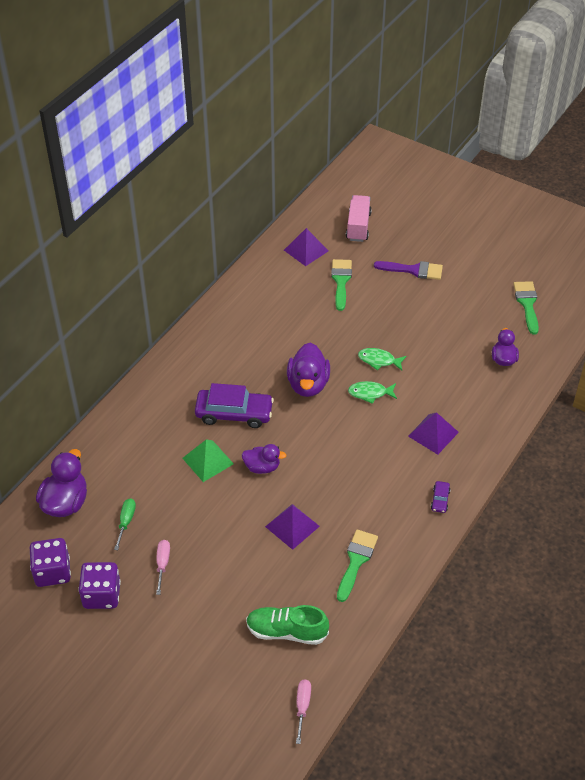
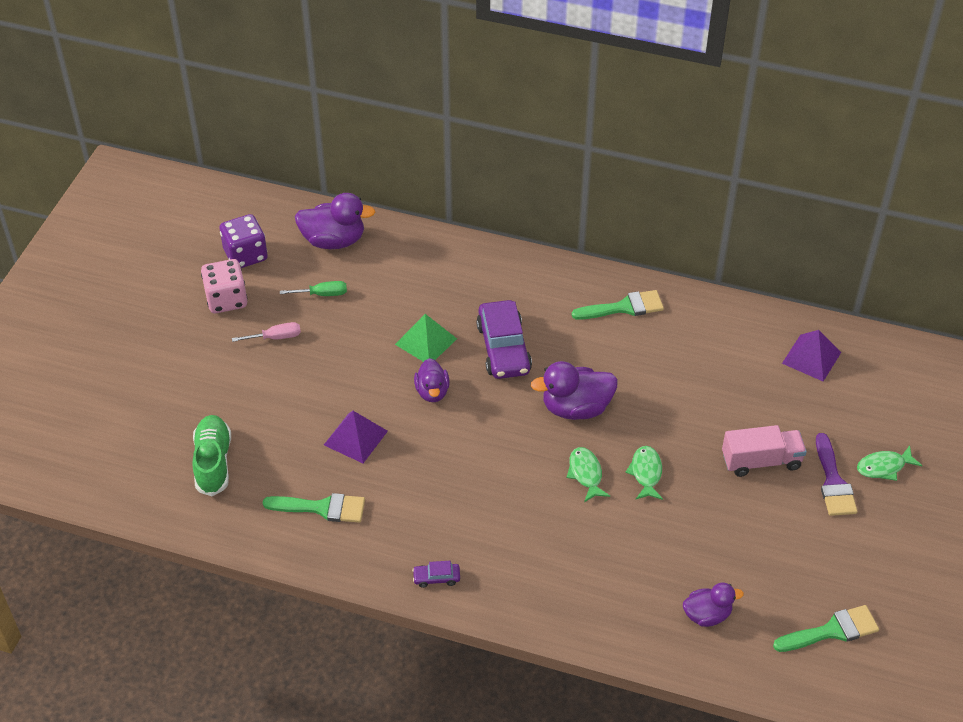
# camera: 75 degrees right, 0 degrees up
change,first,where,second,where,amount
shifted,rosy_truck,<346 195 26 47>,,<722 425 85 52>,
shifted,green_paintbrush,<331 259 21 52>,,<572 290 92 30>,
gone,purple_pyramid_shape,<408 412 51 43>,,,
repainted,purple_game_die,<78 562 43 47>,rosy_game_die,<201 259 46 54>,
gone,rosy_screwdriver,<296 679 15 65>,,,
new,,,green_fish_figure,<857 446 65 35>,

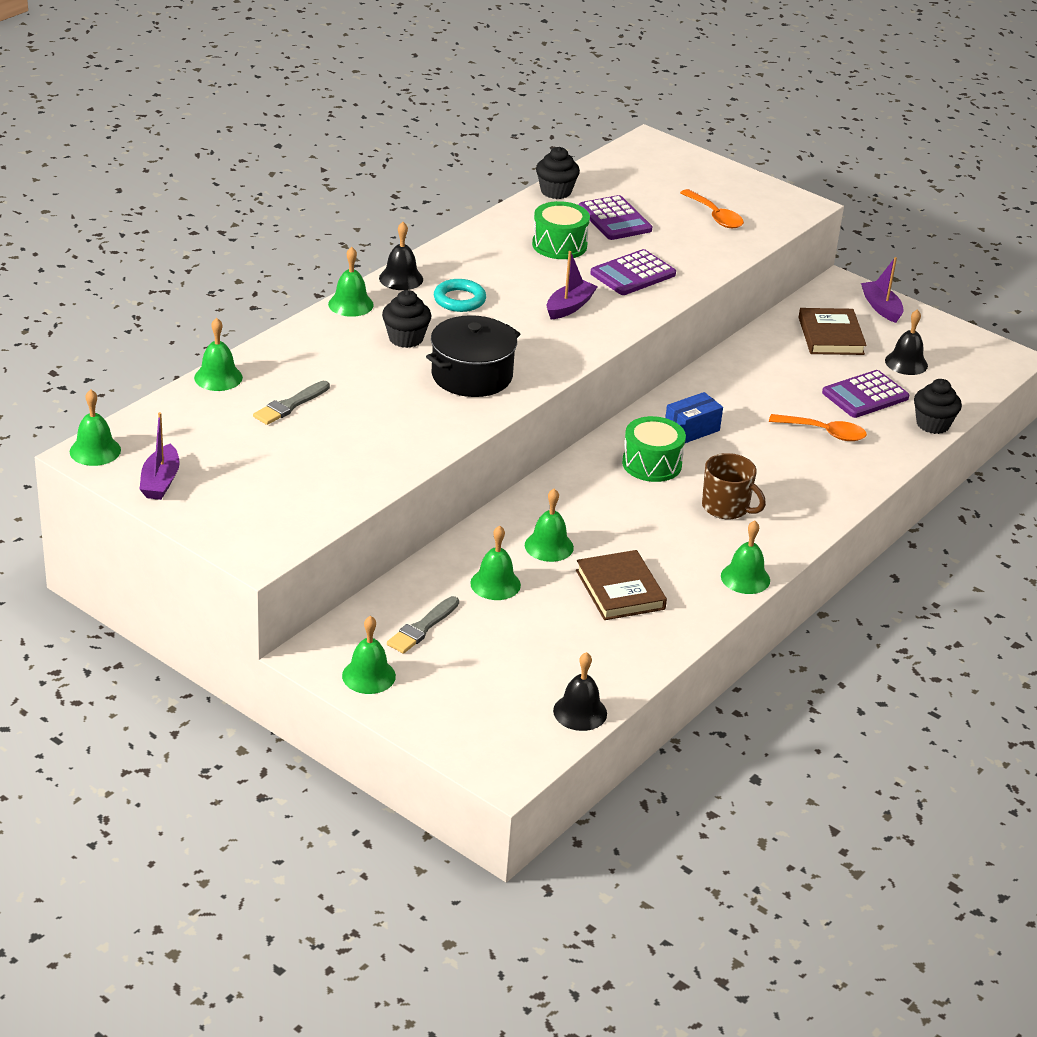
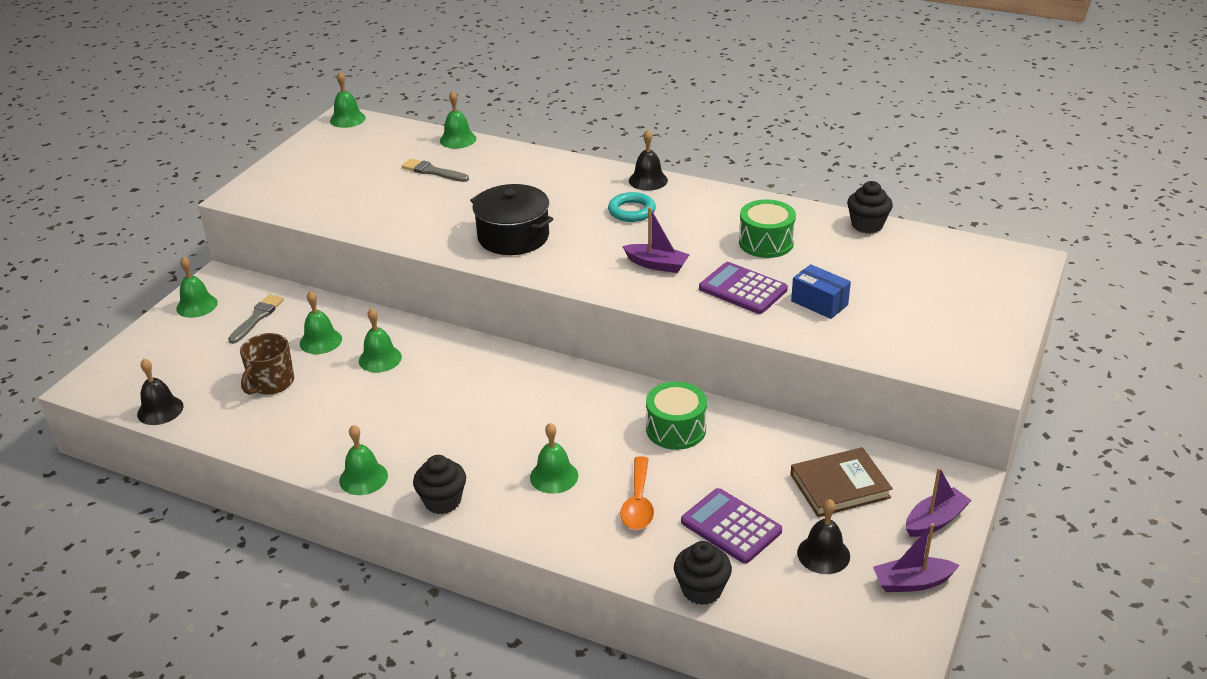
# camera: 80 degrees right, 0 degrees up
change,first,where,second,where,amount
gone,orange-coloured_tablespoon,<680 189 64 39>,,,
gone,purple_pocket_calculator,<579 195 74 45>,,,
shifted,green_bell,<328 247 46 70>,,<530 423 48 71>,
shifted,jet-black_cupcake,<382 290 50 58>,,<413 455 53 59>,
shifted,blue_parcel,<665 392 58 51>,,<791 264 60 55>,
shifted,purple_sailboat,<140 412 40 88>,,<873 523 86 69>,
shifted,green_snare_drum,<622 416 64 66>,,<646 381 61 69>,
shifted,russet_tea_mug,<702 453 64 66>,,<240 333 54 62>,
gone,russet_hardcover,<576 550 91 70>,,,
rotated,ash-grey_paintbrush,<387 596 72 58>,,<228 294 56 50>,90 degrees clockwise

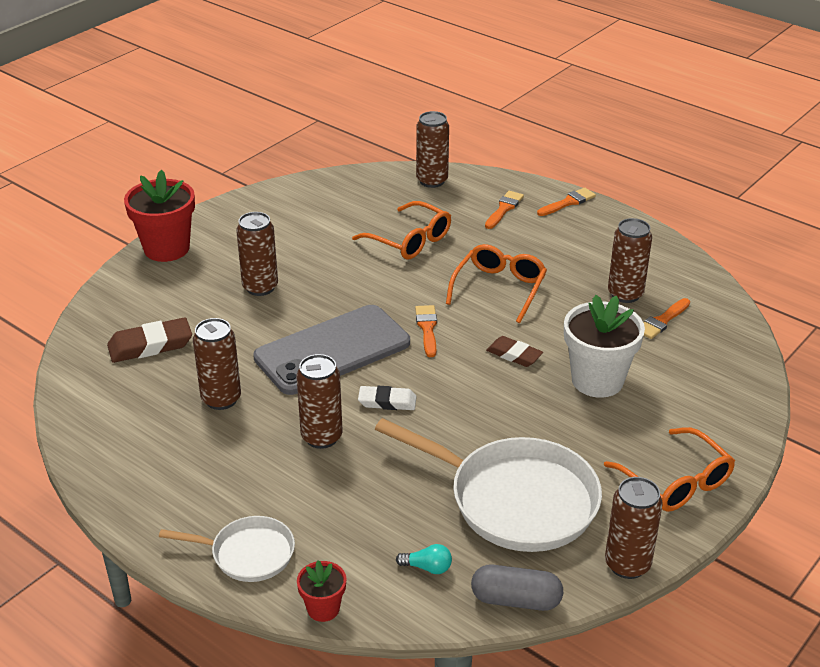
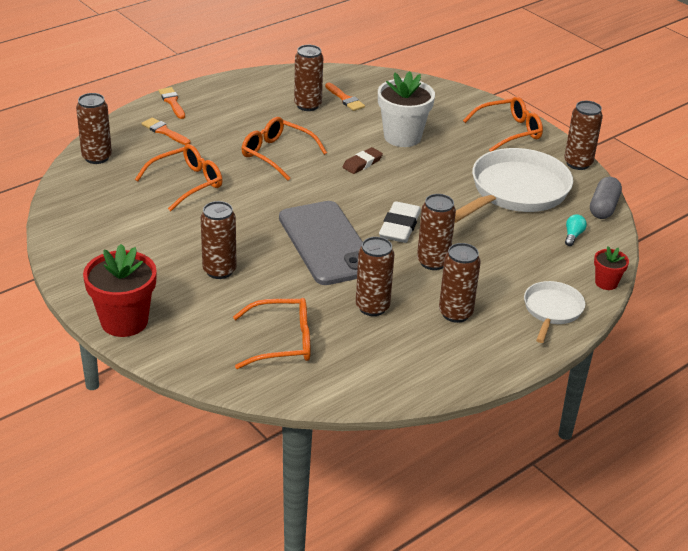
# camera: 80 degrees left, 0 degrees up
change,first,where,second,where,amount
gone,orange-coloured_paintbrush,<415 305 22 52>,,,
swapped,russet_gum_eraser,<107 317 85 46>,orange-coloured_spectacles,<233 298 77 71>,
scaled,pure_white_gum_eraser,<358 386 59 24>,,<379 201 42 42>,x1.52
new,,,russet_soda_can,<439 243 42 80>,

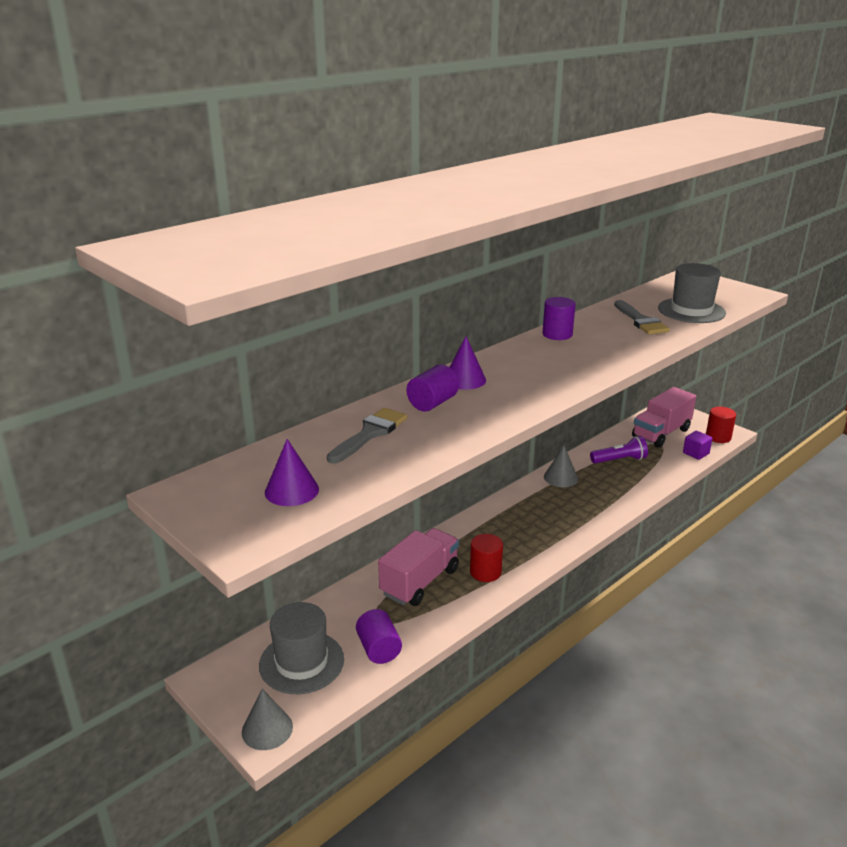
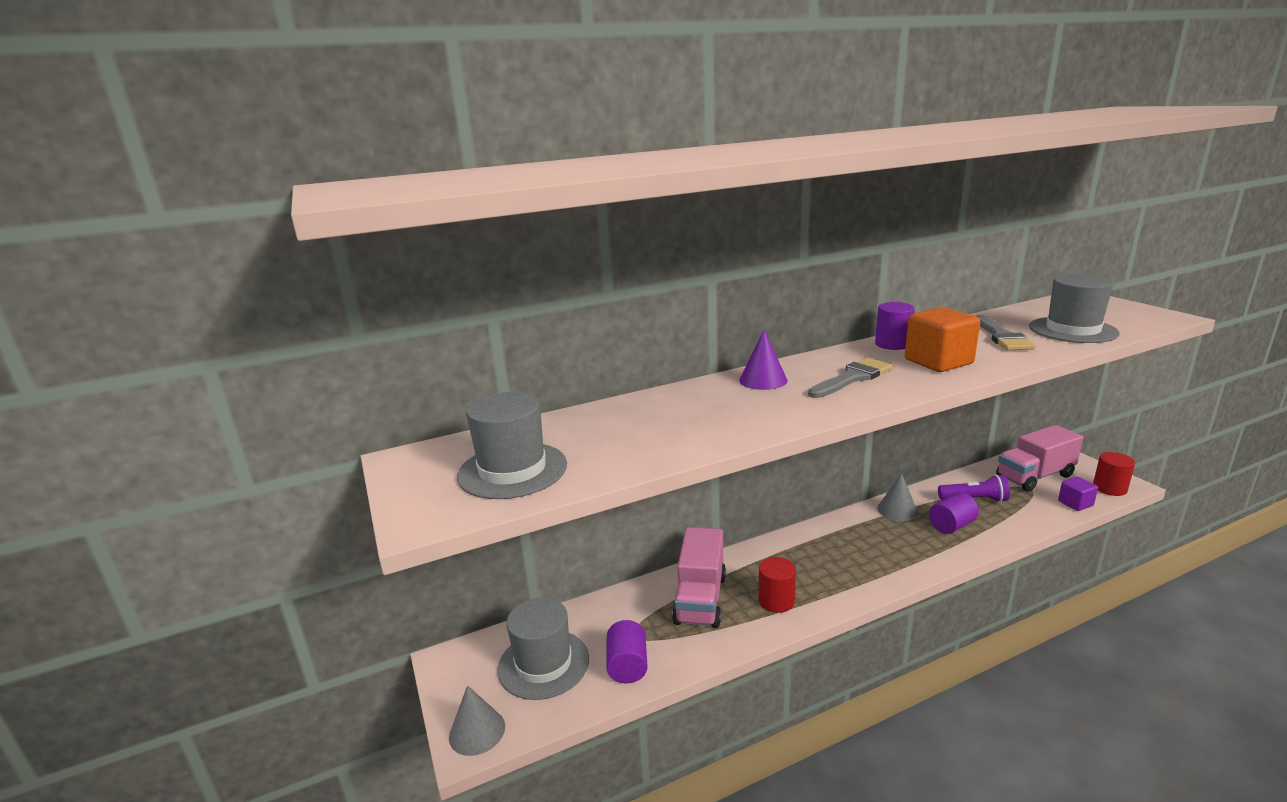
# camera: 20 degrees right, 5 degrees down
change,first,where,second,where,amount
shifted,purple_cylinder_shape,<407 365 52 47>,,<929 492 50 42>,
shifted,ash-grey_paintbrush,<327 408 80 56>,,<808 358 84 40>,
swapped,purple_solid_cone,<265 439 54 67>,ash-grey_tall_hat,<457 392 110 107>,
rotated,rosy_truck,<378 528 81 78>,,<672 527 54 101>,135 degrees clockwise
new,,,orange-coloured_cube,<905 307 75 65>,

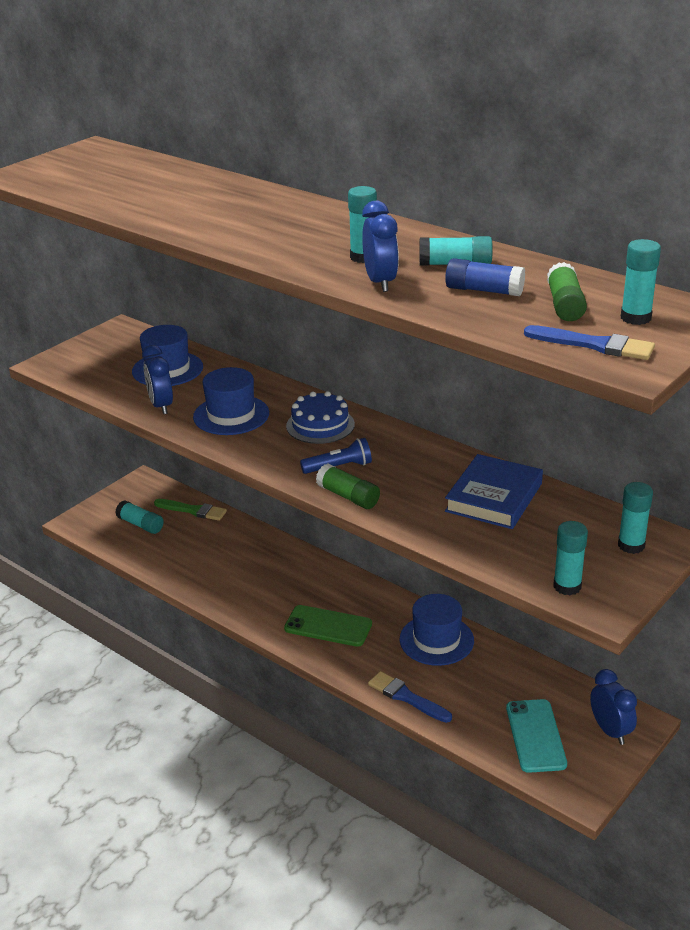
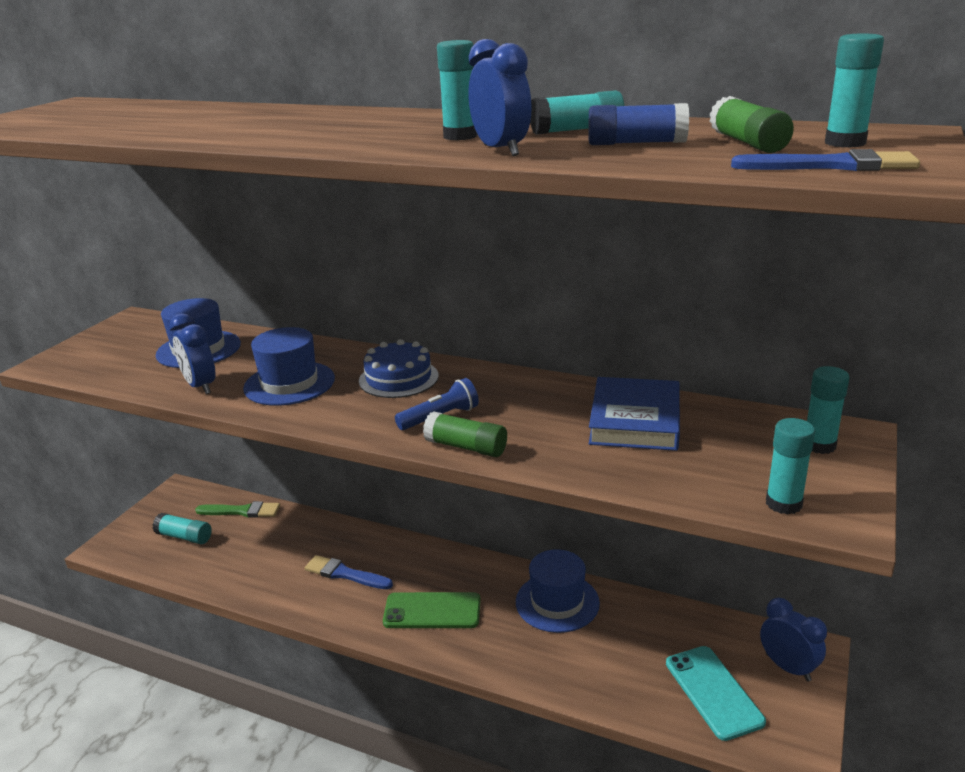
# camera: 15 degrees left, 5 degrees down
change,first,where,second,where,amount
shifted,blue_paintbrush,<368 671 84 52>,,<305 555 88 34>,

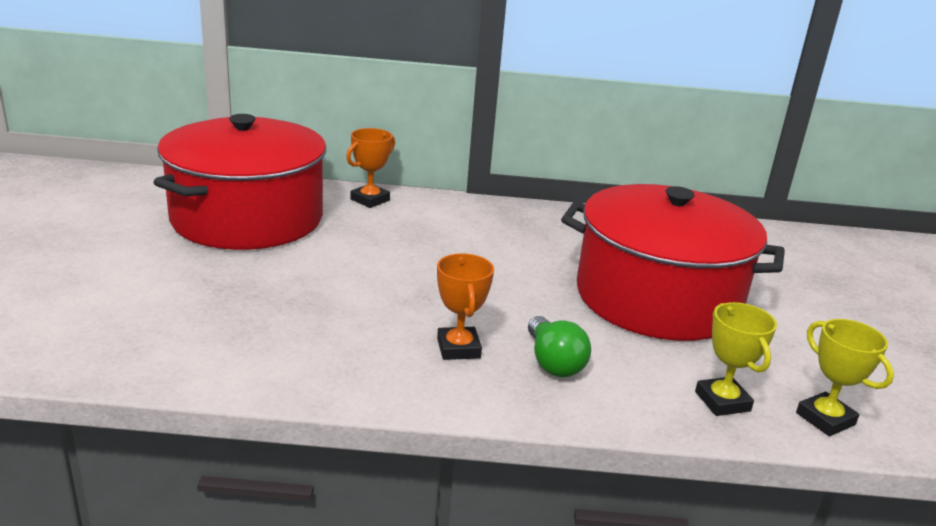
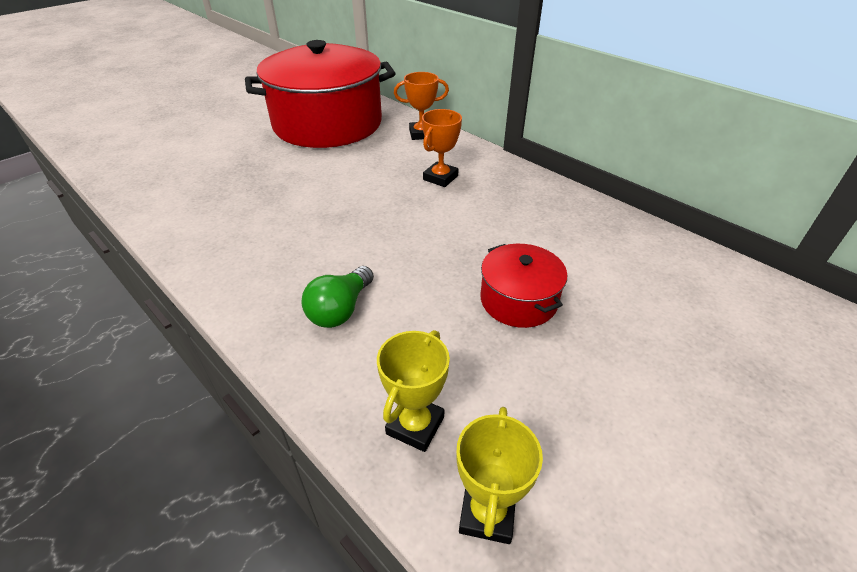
# camera: 45 degrees right, 15 degrees up
change,first,where,second,where,amount
scaled,crimson_stockpot,<561 184 224 157>,,<480 244 87 84>,x0.45
shifted,orange-coloured_trophy,<437 253 57 107>,,<422 109 40 78>,

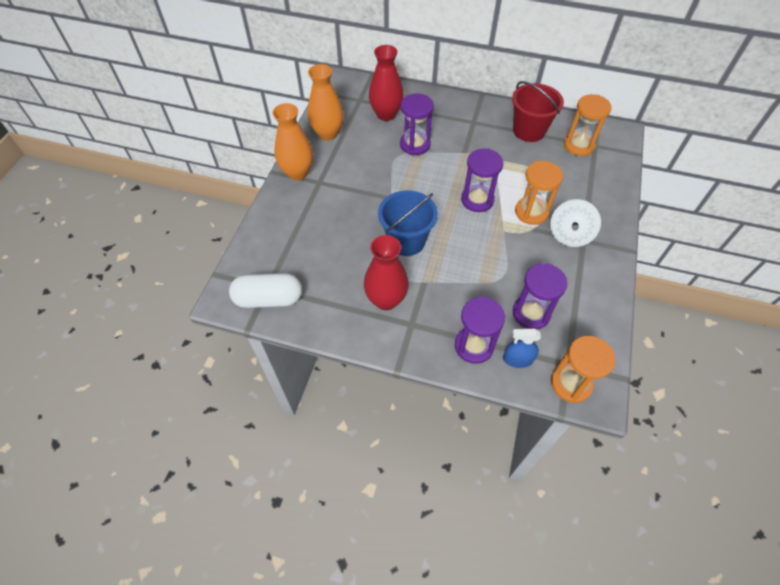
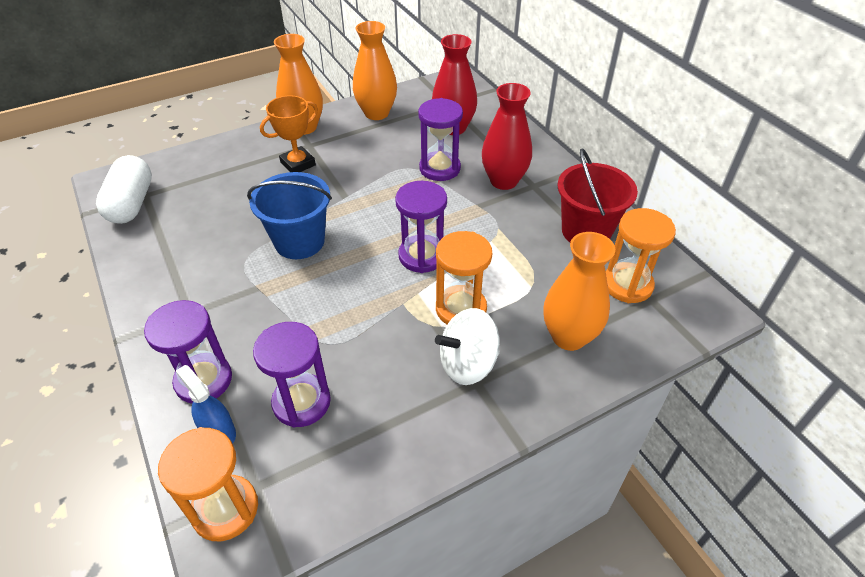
# camera: 45 degrees right, 10 degrees down
change,first,where,second,where,amount
shifted,crimson_flower_vase,<364 235 45 75>,,<482 83 50 107>,
rotated,pure_white_pill_shape,<229 273 73 35>,,<96 155 56 69>,45 degrees clockwise
new,,,orange-coloured_trophy,<260 95 58 77>,
new,,,orange-coloured_flower_vase,<543 232 72 119>,

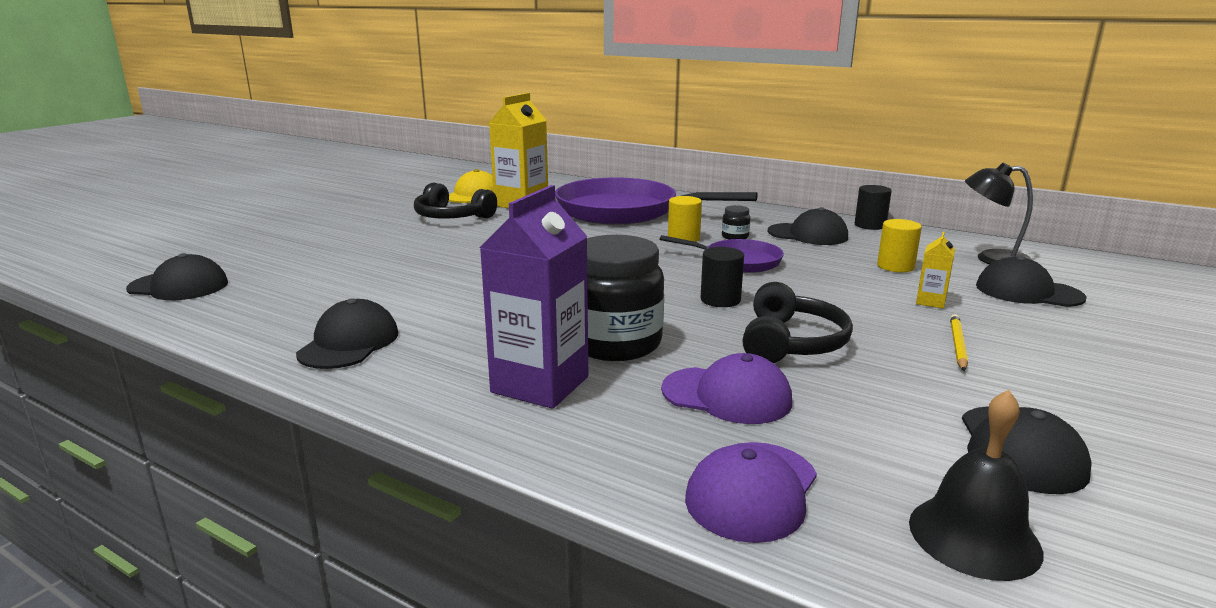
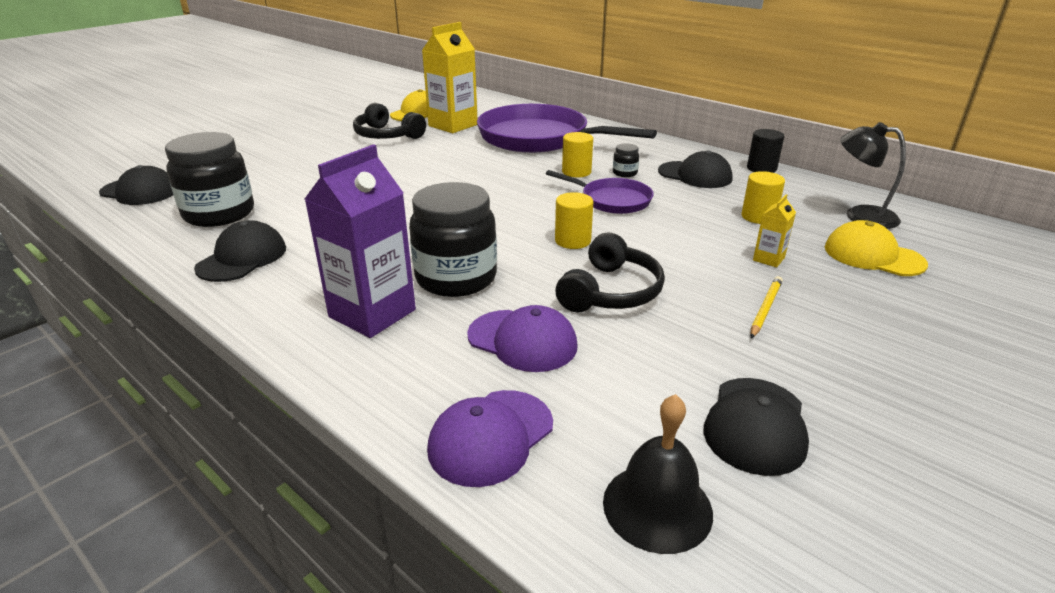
# camera: 10 degrees right, 10 degrees up
change,first,where,second,where,amount
repainted,jet-black_cylinder_shape,<701 247 43 60>,golden_cylinder_shape,<555 192 38 57>,
repainted,jet-black_peaked_cap,<976 256 111 51>,golden_peaked_cap,<825 220 103 56>,
new,,,jet-black_jam_jar,<165 132 89 95>,

